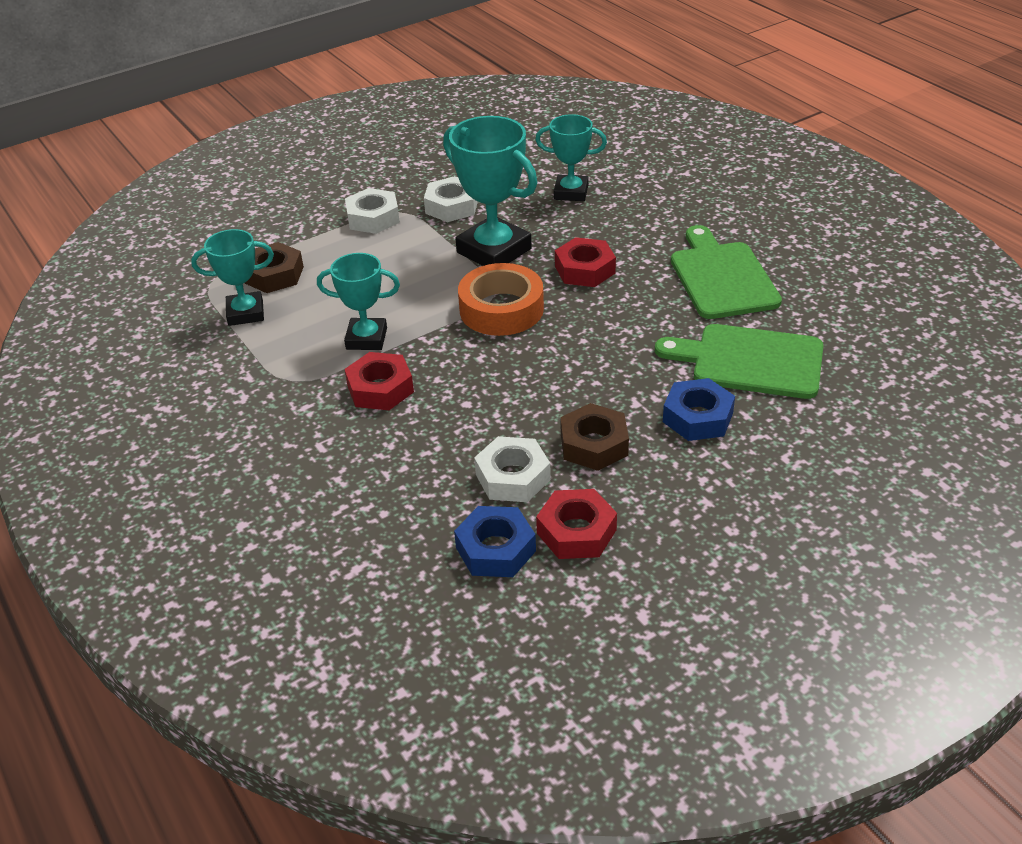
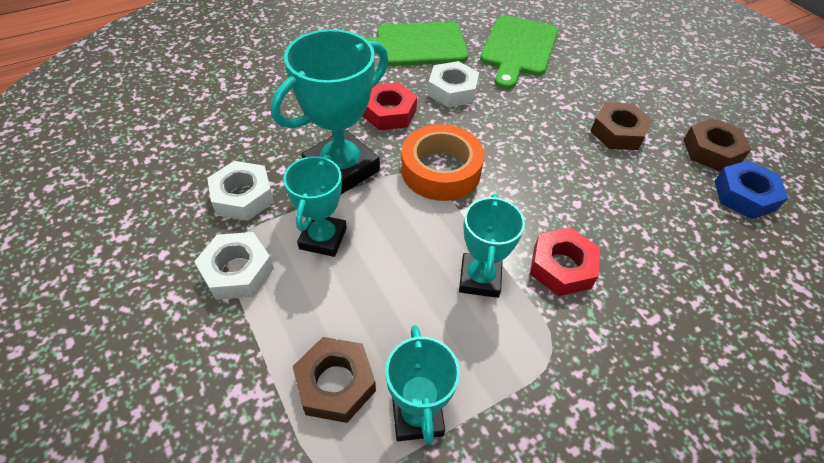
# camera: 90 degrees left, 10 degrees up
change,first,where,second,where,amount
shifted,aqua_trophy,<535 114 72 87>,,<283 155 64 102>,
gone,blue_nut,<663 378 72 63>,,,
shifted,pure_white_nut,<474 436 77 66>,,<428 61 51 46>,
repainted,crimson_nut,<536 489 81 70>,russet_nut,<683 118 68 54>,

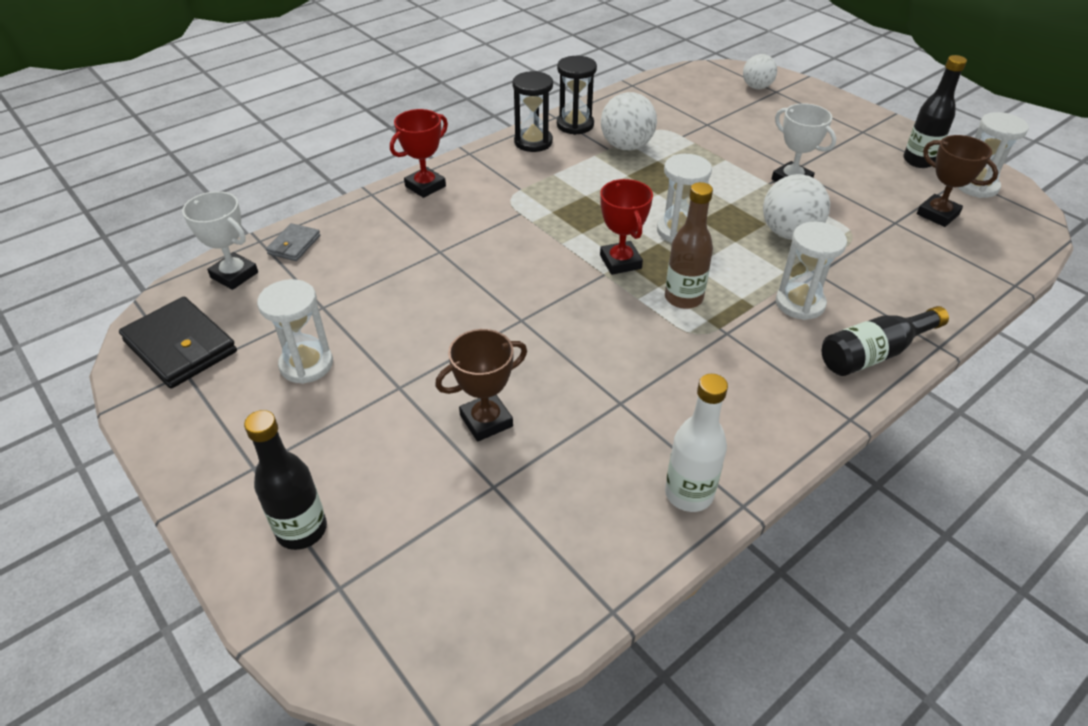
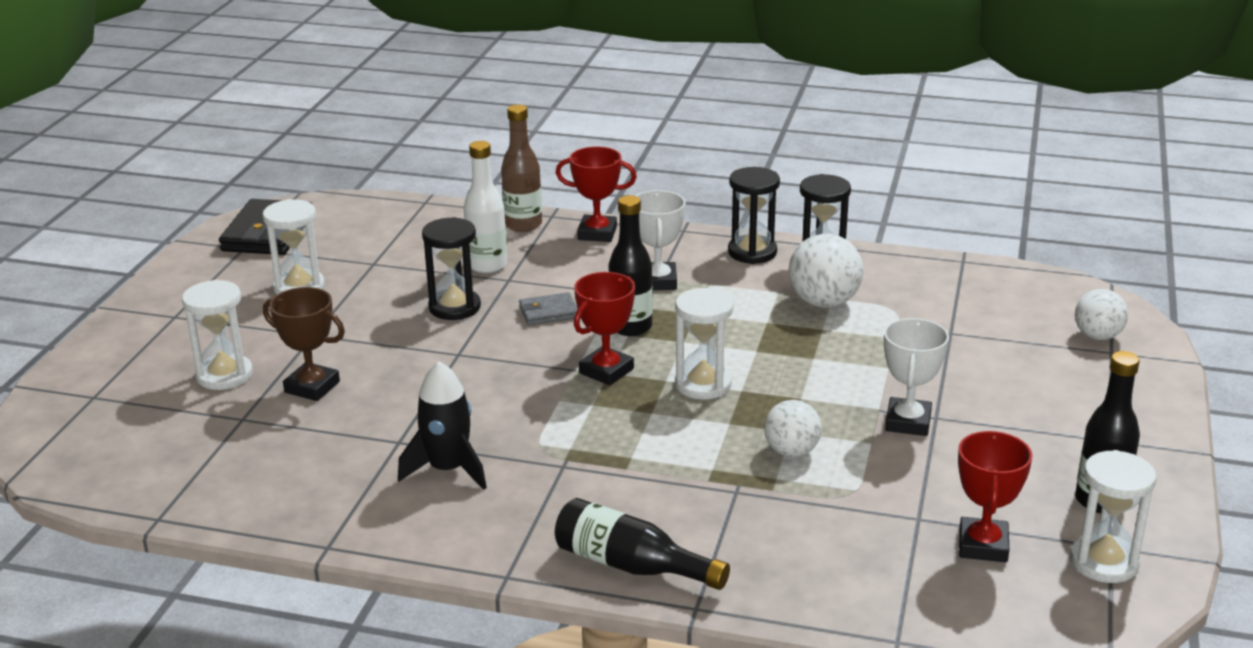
# camera: 55 degrees right, 15 degrees down
change,first,where,second,where,amount
repainted,russet_trophy,<917 135 82 92>,crimson_trophy,<958 431 75 131>,
scaled,pure_white_sphere,<763 174 67 66>,,<764 400 58 57>,x0.67
shifted,russet_bottle,<665 182 48 127>,,<501 104 41 128>,
shifted,pure_white_trophy,<182 191 76 99>,,<635 190 50 100>,
shifted,pure_white_hourglass,<776 222 71 98>,,<182 280 71 110>,
shifted,ash-grey_wallet,<266 223 55 38>,,<519 292 59 33>,
shifted,pure_white_bottle,<665 374 63 138>,,<463 141 44 132>,
shifted,jet-black_bottle,<244 410 83 140>,,<609 195 44 141>,
new,,,jet-black_hourglass,<422 217 59 103>,
new,,,jet-black_toy_rocket,<398 361 89 129>,

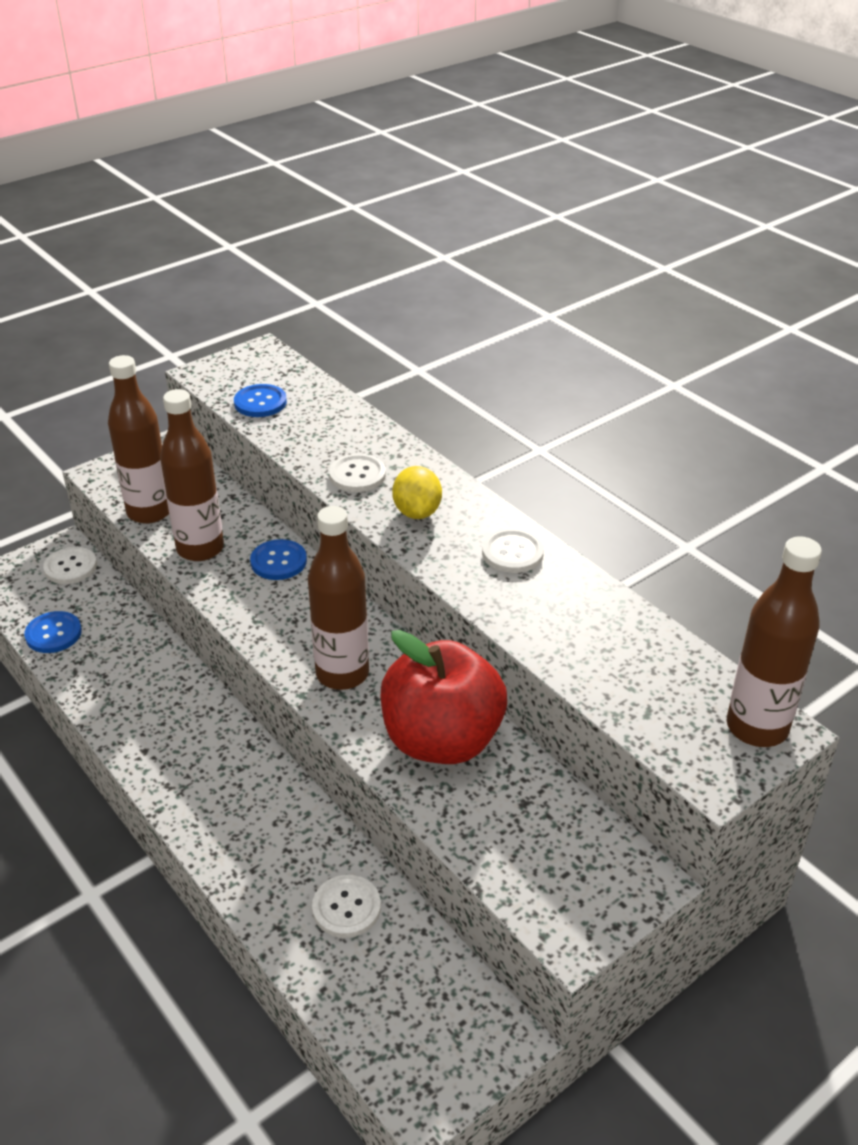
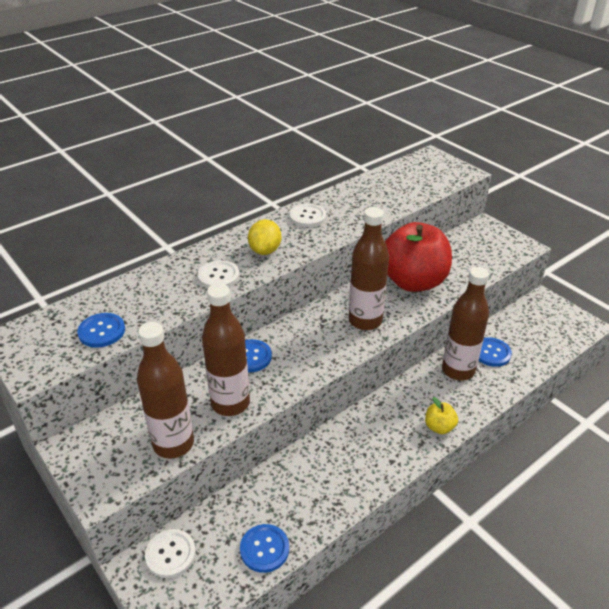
# camera: 90 degrees left, 0 degrees up
change,first,where,second,where,amount
rotated,golden_toy_lemon,<392 466 50 53>,,<248 219 33 36>,75 degrees counterclockwise
shifted,russet_bottle,<727 536 95 211>,,<442 267 47 114>,
repainted,pure_white_button,<312 875 69 63>,blue_button,<479 337 33 30>,
new,,,golden_toy_apple,<425 397 33 37>,

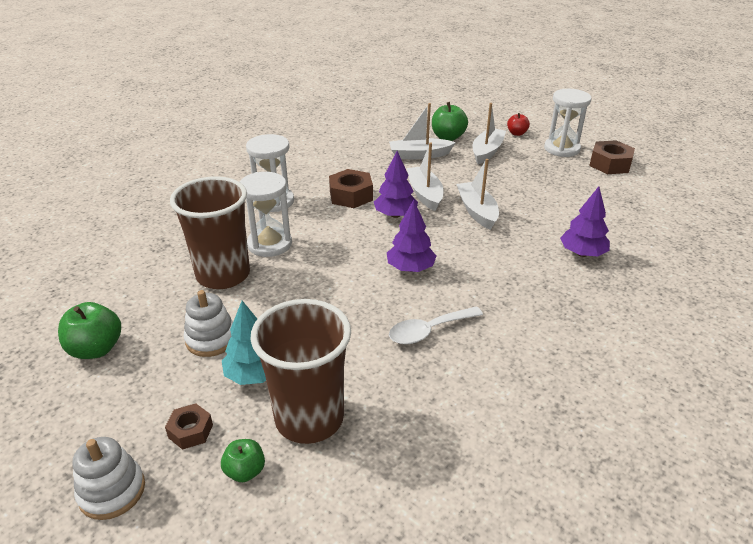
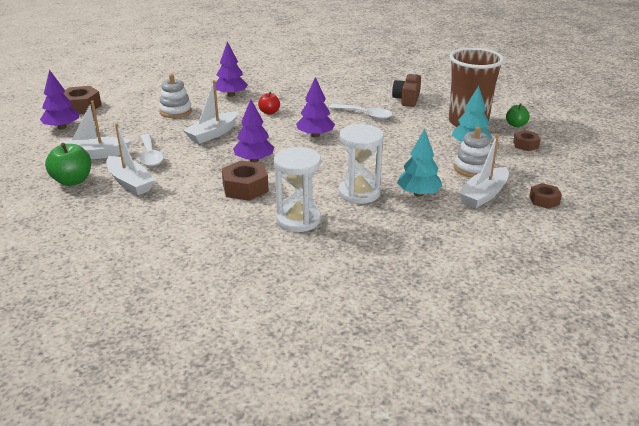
# camera: 125 degrees left, 5 degrees down
change,first,where,second,where,amount
swapped,pure_white_hourglass,<544 89 48 68>,purple_toy_tree,<40 70 39 59>,
shifted,crimson_toy_apple,<507 113 23 23>,,<258 92 22 23>,
shifted,pure_white_sailboat,<407 143 36 68>,,<458 134 51 74>,
swapped,russet_beaker,<170 176 80 113>,aqua_toy_tree,<397 129 45 68>,
swapped,green_toy_apple,<58 302 63 57>,russet_nut,<529 183 33 26>,
shifted,pure_white_stacking_toy,<73 437 72 83>,,<159 74 33 44>,
new,,,russet_compact_camera,<392 73 29 34>,
new,,,pure_white_tablespoon,<140 134 24 33>,

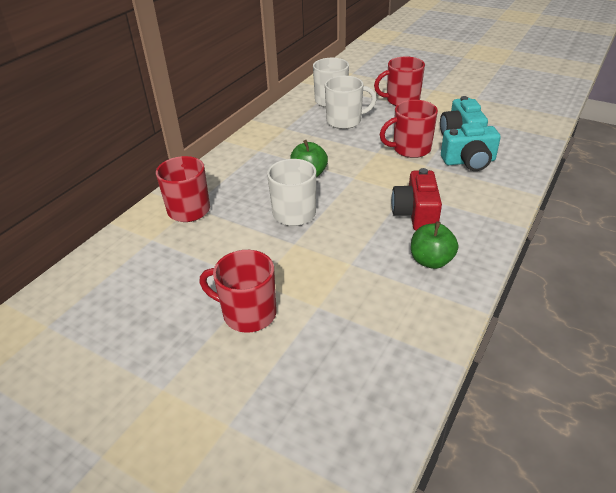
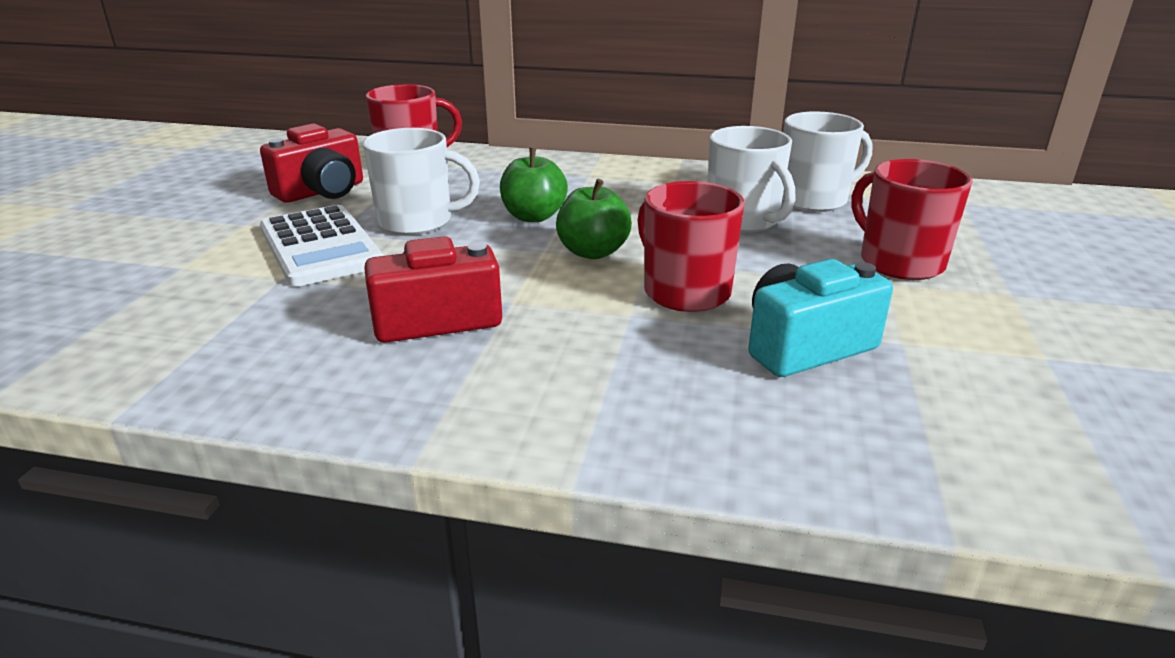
# camera: 70 degrees right, 10 degrees down
change,first,where,second,where,amount
gone,aqua_compact_camera,<441 122 60 49>,,,
shifted,green_toy_apple,<411 221 47 48>,,<556 179 76 80>,
gone,crimson_tea_mug,<199 250 77 83>,,,
new,,,crimson_compact_camera,<260 124 103 79>,
new,,,pure_white_pocket_calculator,<260 205 124 82>,

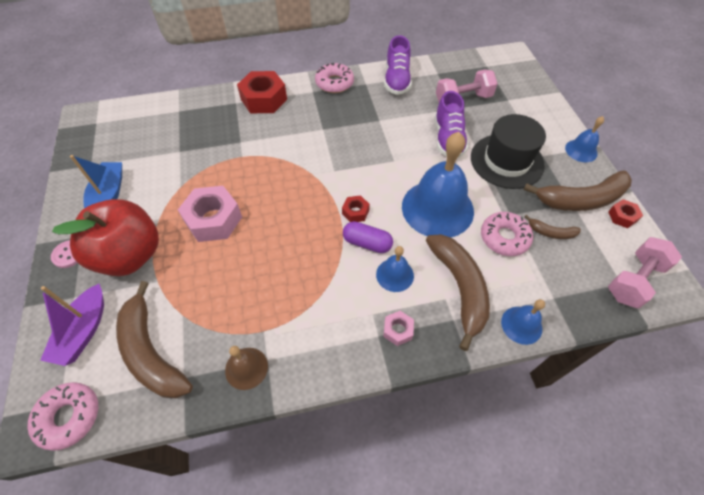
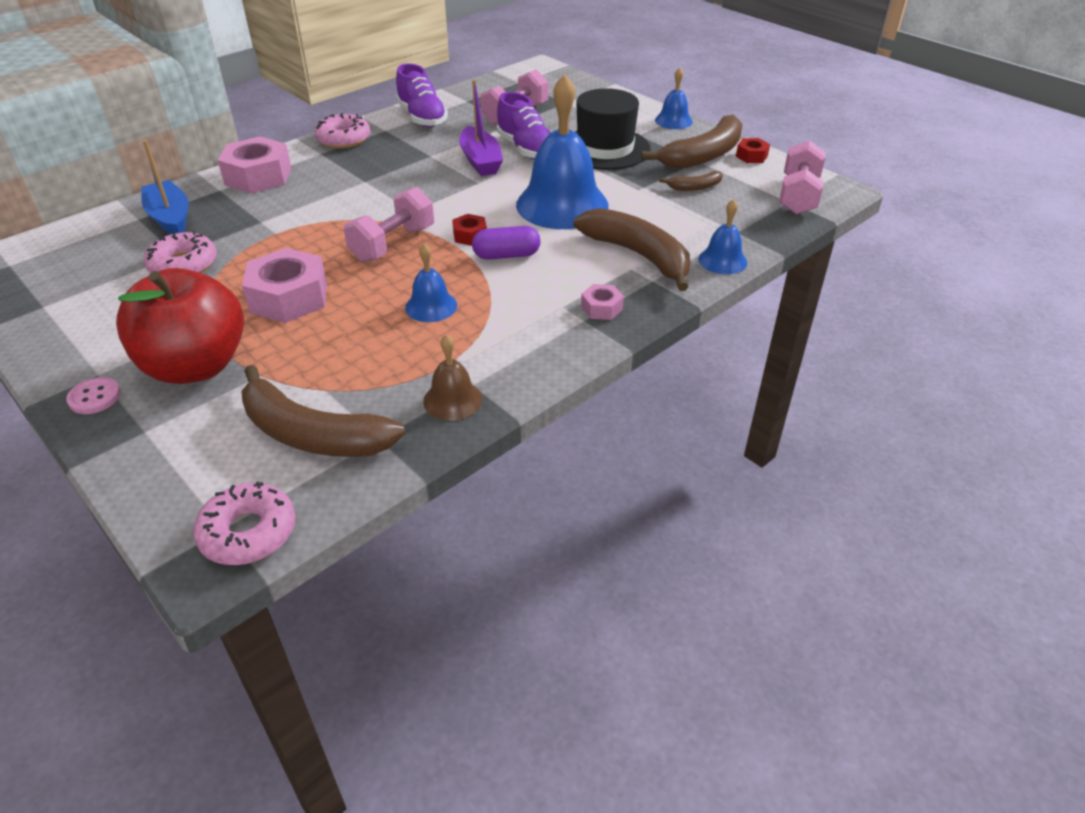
# camera: 30 degrees left, 15 degrees down
change,first,where,second,where,amount
repainted,crimson_nut,<237 71 50 42>,rosy_nut,<218 136 74 58>,
shifted,blue_sailboat,<70 155 52 53>,,<141 140 48 94>,
shifted,rosy_glazed_donut,<481 212 52 44>,,<144 231 73 42>,
shifted,blue_bell,<376 246 38 46>,,<405 243 52 79>,
shifted,purple_sailboat,<41 284 63 82>,,<459 79 44 97>,
new,,,rosy_free_weight,<344 187 90 75>,

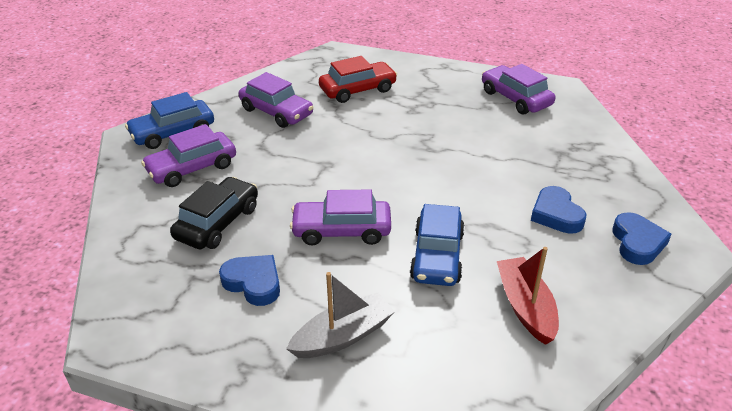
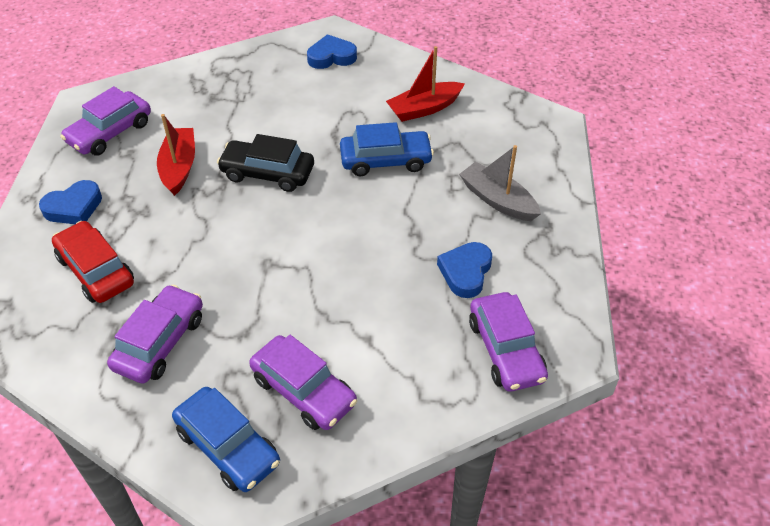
# camera: 105 degrees left, 10 degrees up
change,first,where,second,where,amount
shifted,jet-black_car,<170 177 88 72>,,<217 134 97 58>,
shifted,blue_heart,<531 186 56 48>,,<39 180 63 44>,
shifted,purple_car,<290 189 101 56>,,<469 292 79 100>,
new,,,crimson_sailboat,<157 114 38 82>,

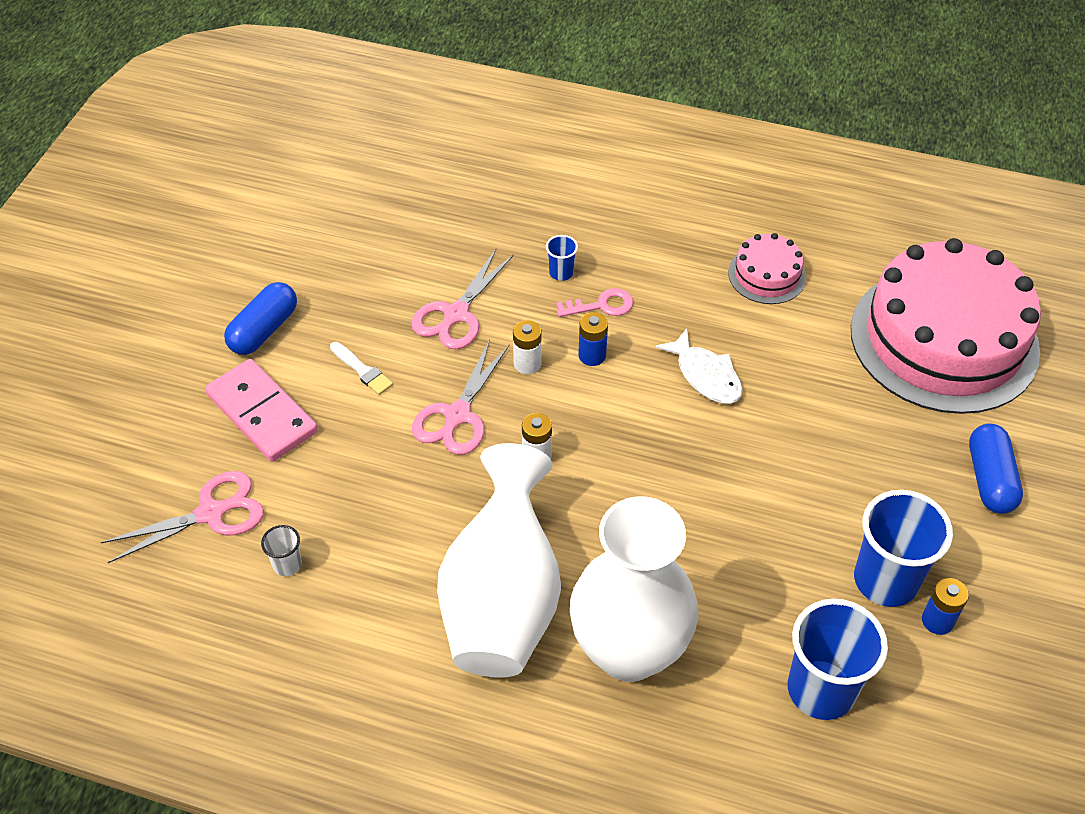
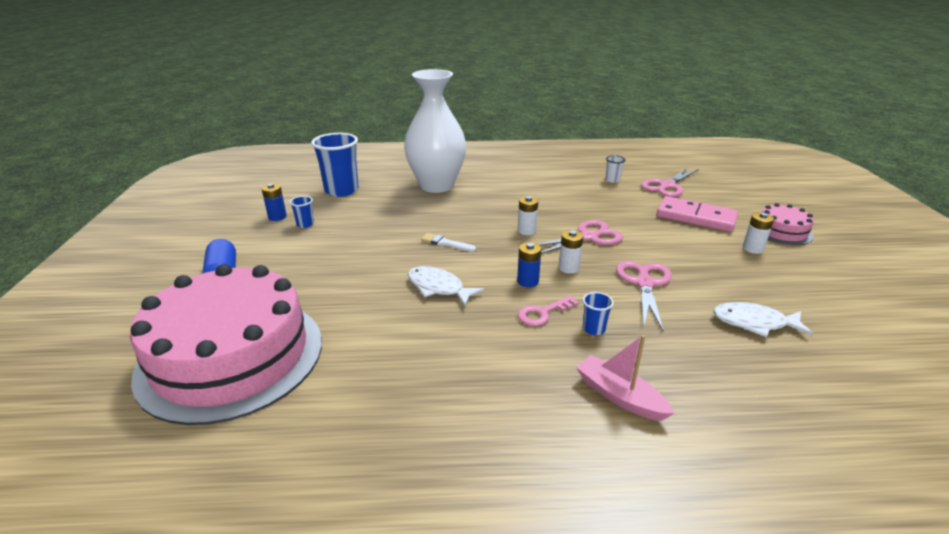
# camera: 160 degrees right, 20 degrees down
change,first,where,second,where,amount
shifted,rosy_gateau,<728 233 78 71>,,<762 203 52 42>,
swapped,blue_pill_shape,<224 282 73 73>,pure_white_power_cell,<743 213 31 41>,
rotated,rosy_shears,<412 340 98 115>,,<538 220 85 34>,60 degrees clockwise
shifted,pure_white_paintbrush,<330 342 63 53>,,<421 233 55 19>,
gone,pure_white_flower_vase,<437 443 124 235>,,,
scaled,blue_beaker,<854 490 99 117>,,<289 196 25 32>,x0.45
new,,,pure_white_fish_figure,<713 302 100 35>,
new,,,rosy_sailboat,<576 335 99 86>,

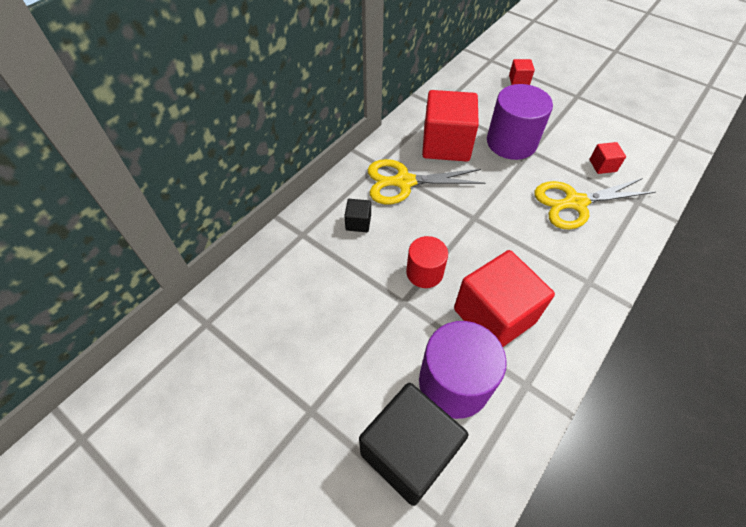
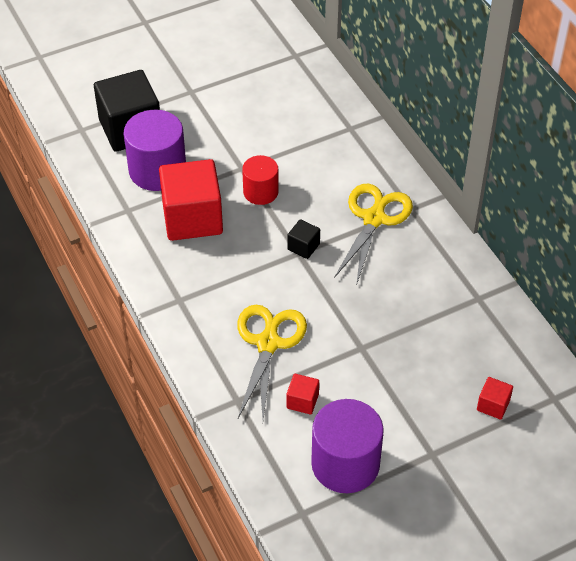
# camera: 115 degrees right, 5 degrees down
change,first,where,second,where,amount
shifted,purple_cylinder_shape,<487 84 66 76>,,<311 399 73 94>,
gone,crimson_cube,<422 90 57 72>,,,
shifted,jet-black_cube,<344 199 27 33>,,<287 219 33 40>,

